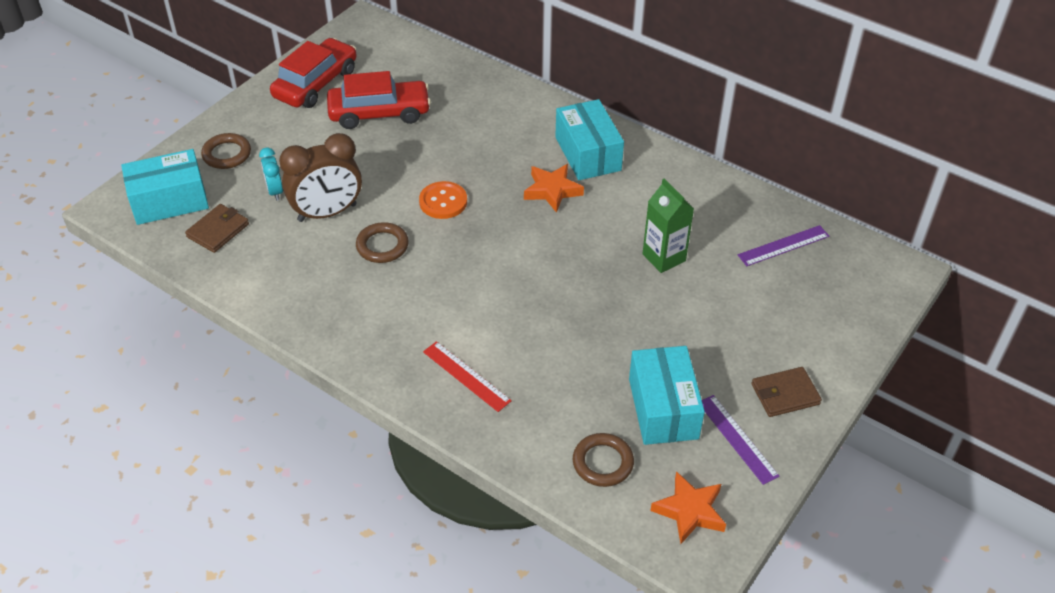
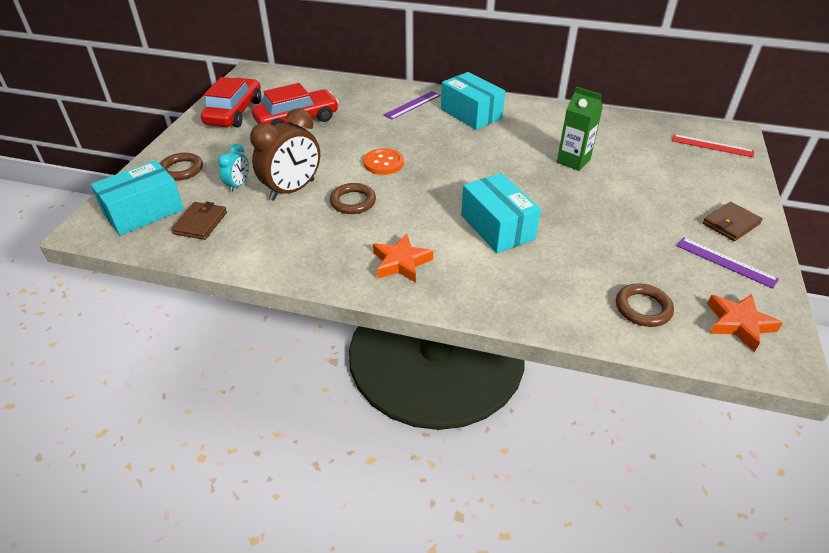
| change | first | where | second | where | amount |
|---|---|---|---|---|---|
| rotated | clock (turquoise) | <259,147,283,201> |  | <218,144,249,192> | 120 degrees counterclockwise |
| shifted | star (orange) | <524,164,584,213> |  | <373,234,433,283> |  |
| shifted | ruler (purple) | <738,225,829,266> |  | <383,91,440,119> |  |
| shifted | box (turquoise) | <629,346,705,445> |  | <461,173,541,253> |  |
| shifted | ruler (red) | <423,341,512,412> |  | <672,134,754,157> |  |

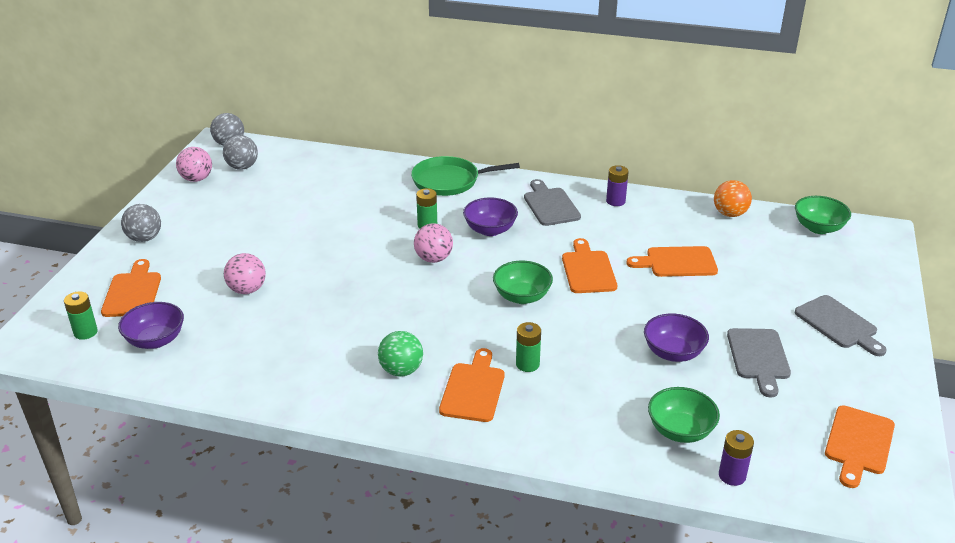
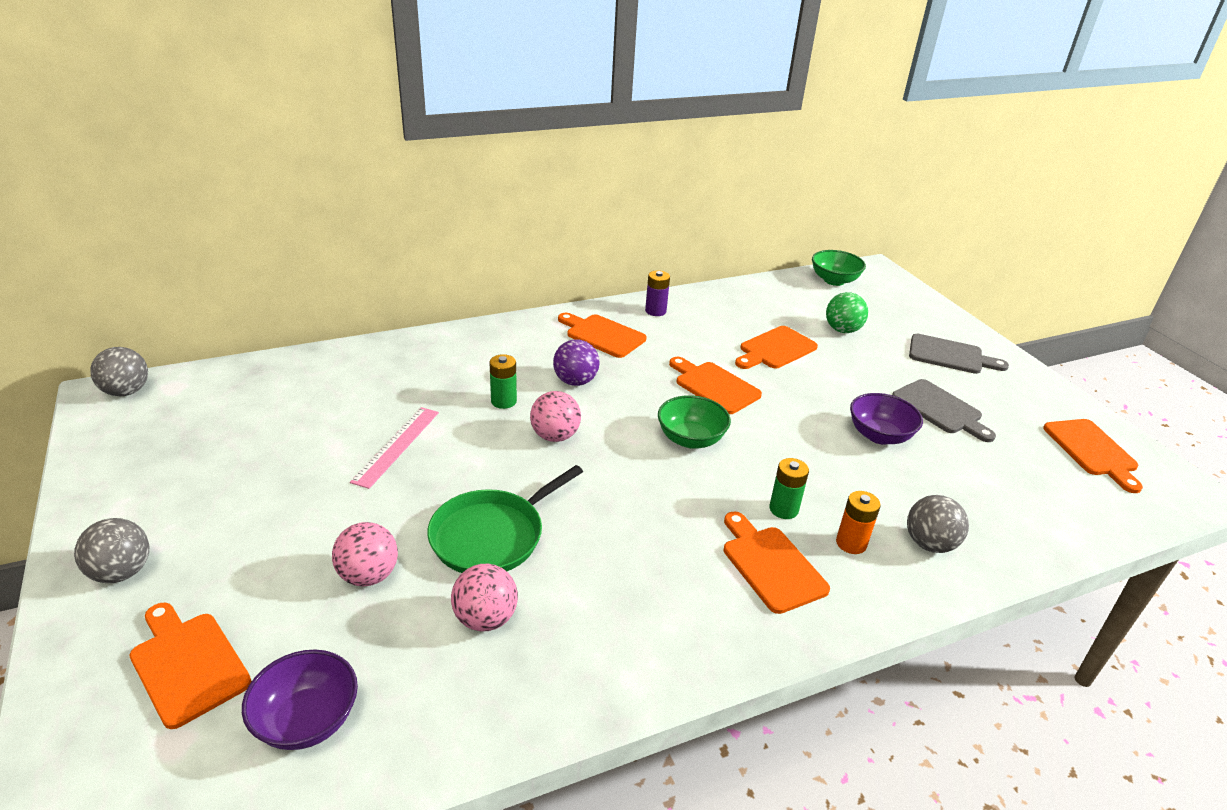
| change | first | where | second | where | amount |
|---|---|---|---|---|---|
| new |  |  | ruler (pink) | <350,407,439,489> |  |
| shifted | pan (green) | <411,156,520,196> |  | <427,465,583,573> |  |
| shifted | ball (pink) | <176,147,212,182> |  | <451,564,518,631> |  |
| swapped | bowl (purple) | <463,197,518,236> | ball (purple) | <553,339,599,386> |  |
| repainted | cutting board (grey) | <524,179,581,226> | cutting board (orange) | <558,313,646,358> |  |
| shifted | ball (green) | <378,331,423,377> |  | <826,292,868,333> |  |
| new |  |  | battery (orange) | <836,491,881,554> |  |
| shifted | ball (grey) | <223,135,258,170> |  | <907,495,969,553> |  |
| gone | battery (green) | <64,291,98,340> |  |  |  |
| gone | bowl (green) | <648,387,720,443> |  |  |  |
| gone | ball (orange) | <714,180,752,217> |  |  |  |
| gone | battery (purple) | <719,430,754,486> |  |  |  |

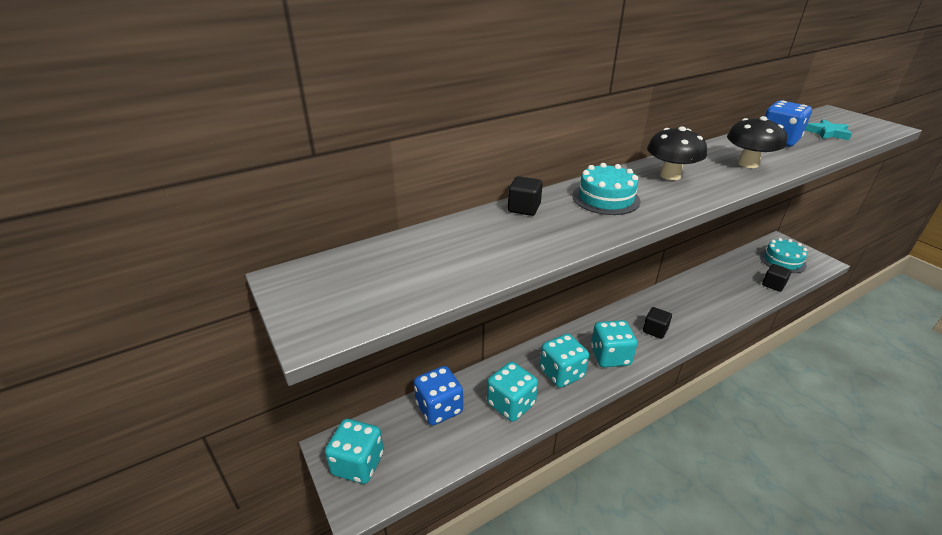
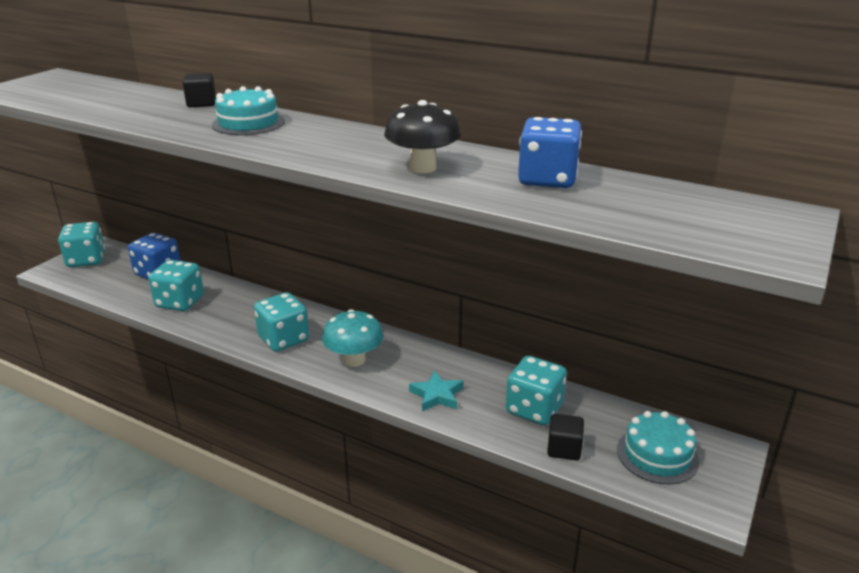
| change | first | where | second | where | amount |
|---|---|---|---|---|---|
| swapped | cube (black) | <643,307,672,339> | mushroom (turquoise) | <322,309,384,367> |  |
| shifted | star (turquoise) | <805,119,852,140> |  | <409,371,463,411> |  |
| shifted | dice (turquoise) | <540,334,589,388> |  | <506,356,567,425> |  |
| gone | mushroom (black) | <647,126,707,180> |  |  |  |

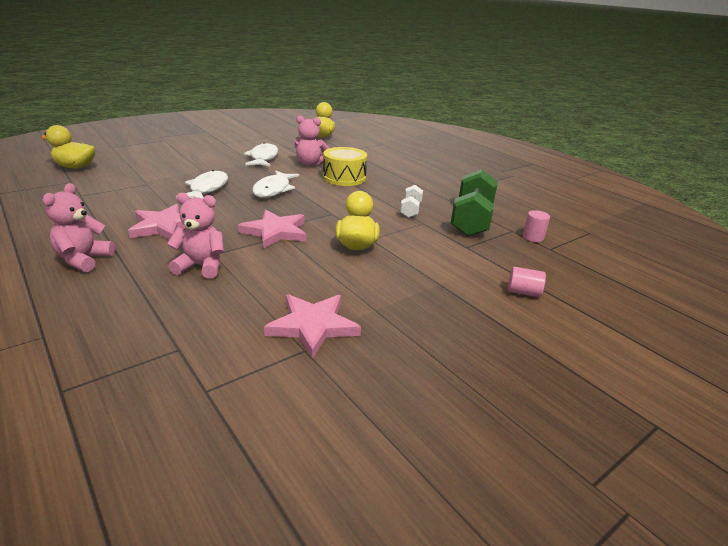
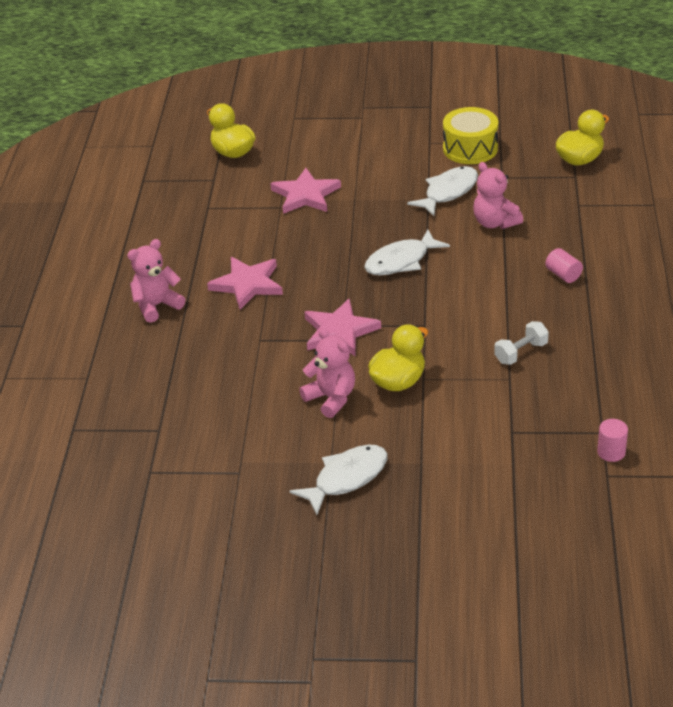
| change | first | where | second | where | amount |
|---|---|---|---|---|---|
| shifted | star (pink) | <264,294,361,359> |  | <270,168,341,214> |  |
| shifted | fish (white) | <176,170,228,199> |  | <289,445,387,515> |  |
| shifted | teddy bear (pink) | <167,193,224,279> |  | <299,328,355,418> |  |
| shifted | drum (yellow) | <323,147,367,186> |  | <443,107,498,164> |  |
| shifted | cylinder (pink) | <508,267,546,297> |  | <545,248,583,283> |  |
| gone | dumbbell (green) | <451,169,498,236> |  |  |  |

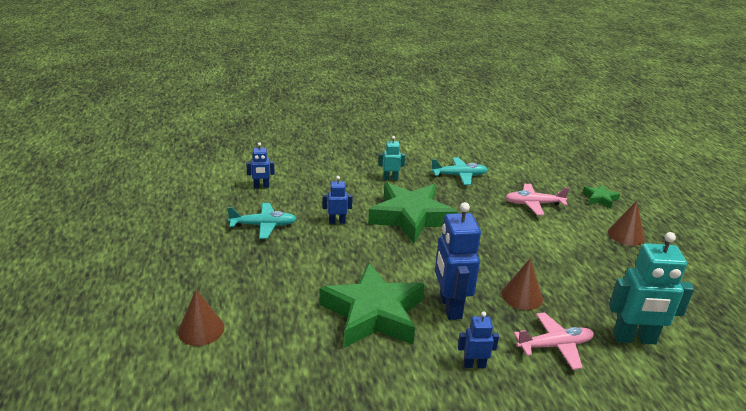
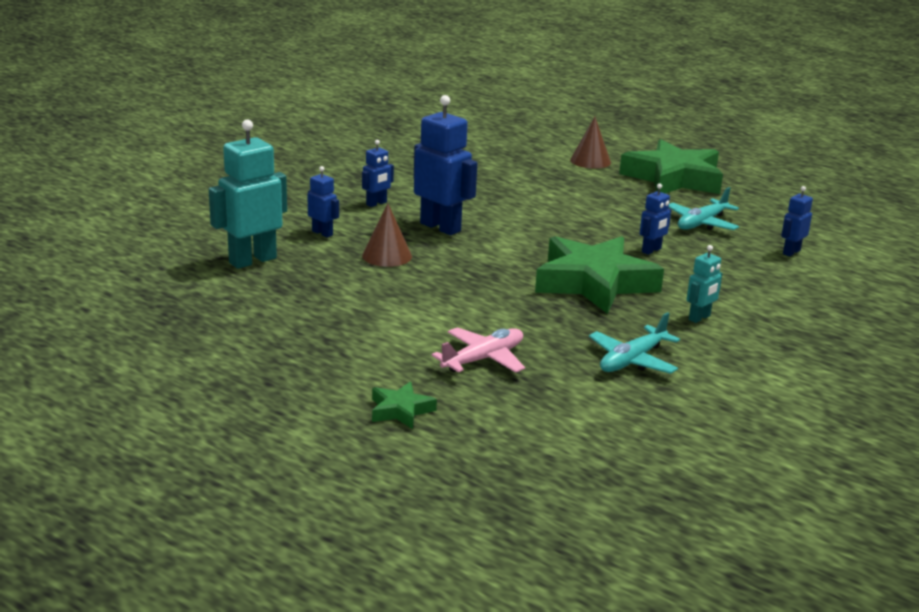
| change | first | where | second | where | amount |
|---|---|---|---|---|---|
| swapped | plane (pink) | <513,312,594,370> | robot (blue) | <307,166,339,238> |  |
| shifted | star (green) | <320,263,425,348> |  | <619,139,723,194> |  |
| gone | cone (brown) | <608,201,645,246> |  |  |  |

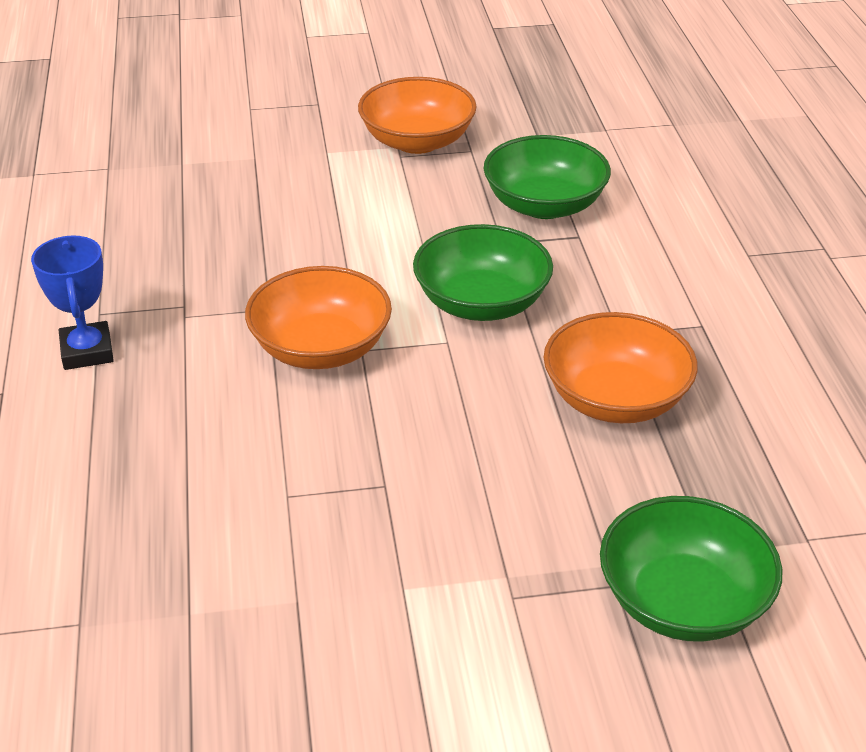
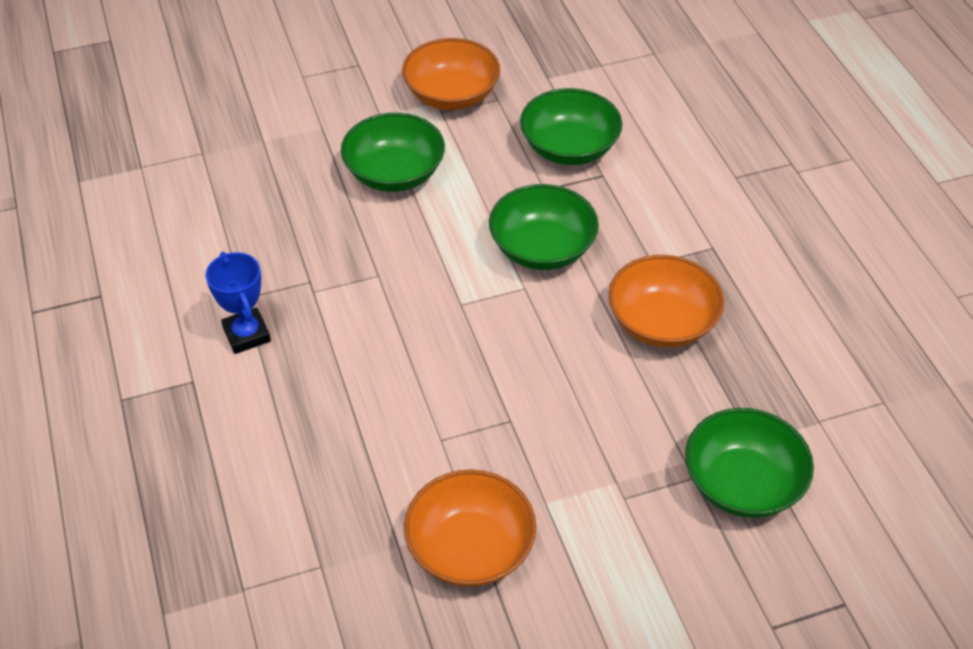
| change | first | where | second | where | amount |
|---|---|---|---|---|---|
| new |  |  | bowl (green) | <341,113,445,192> |  |
| shifted | bowl (orange) | <245,266,392,369> |  | <404,470,536,587> |  |

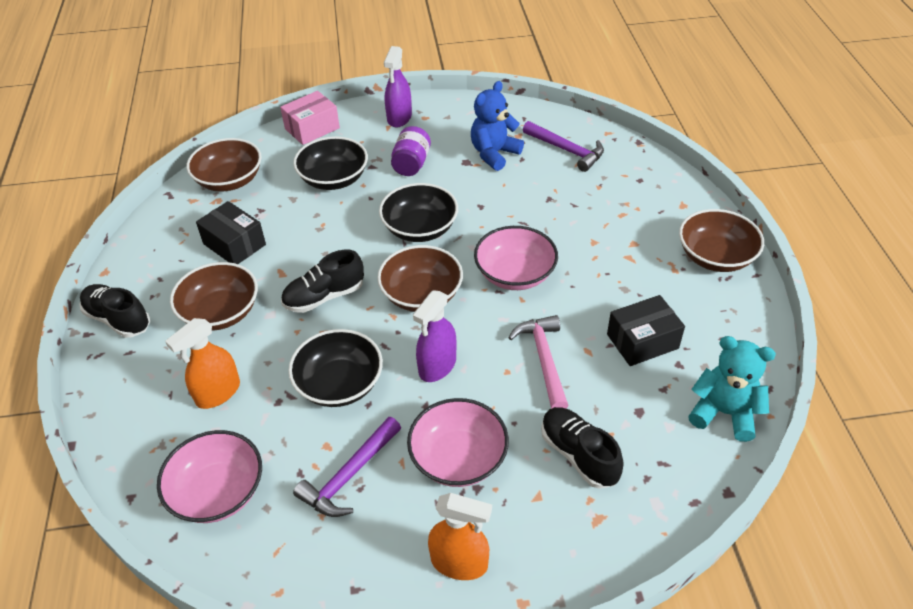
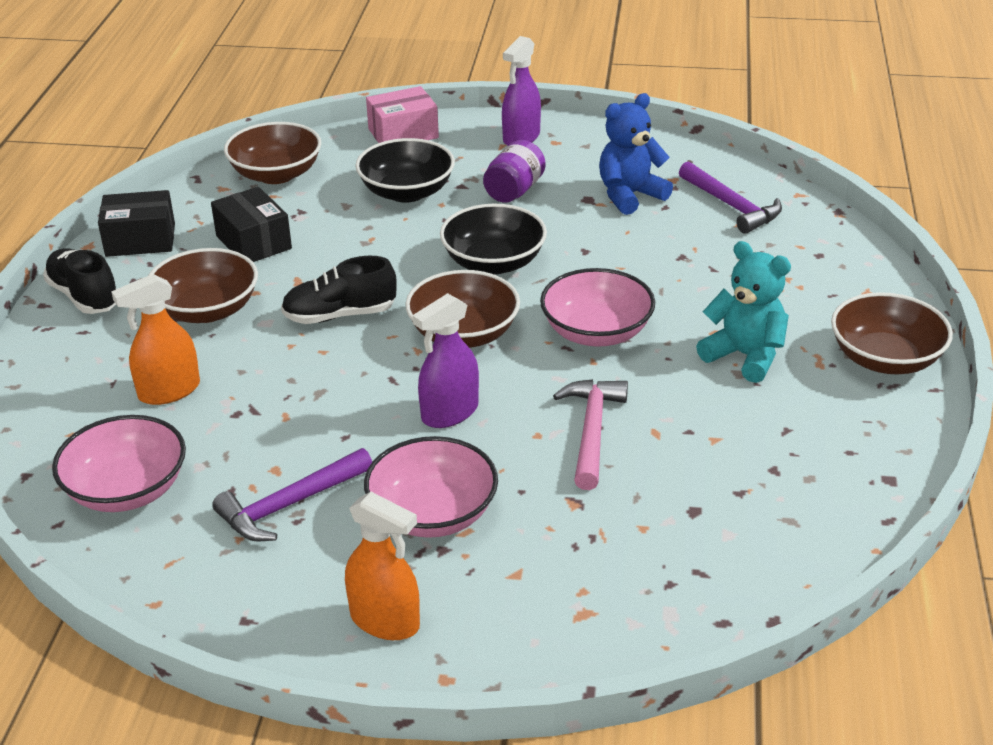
| change | first | where | second | where | amount |
|---|---|---|---|---|---|
| shifted | box (black) | <607,295,685,366> |  | <98,190,175,257> |  |
| shifted | teddy bear (turquoise) | <688,336,776,442> |  | <696,241,791,383> |  |
| gone | bowl (black) | <288,329,383,407> |  |  |  |
| gone | shoe (black) | <541,407,624,489> |  |  |  |

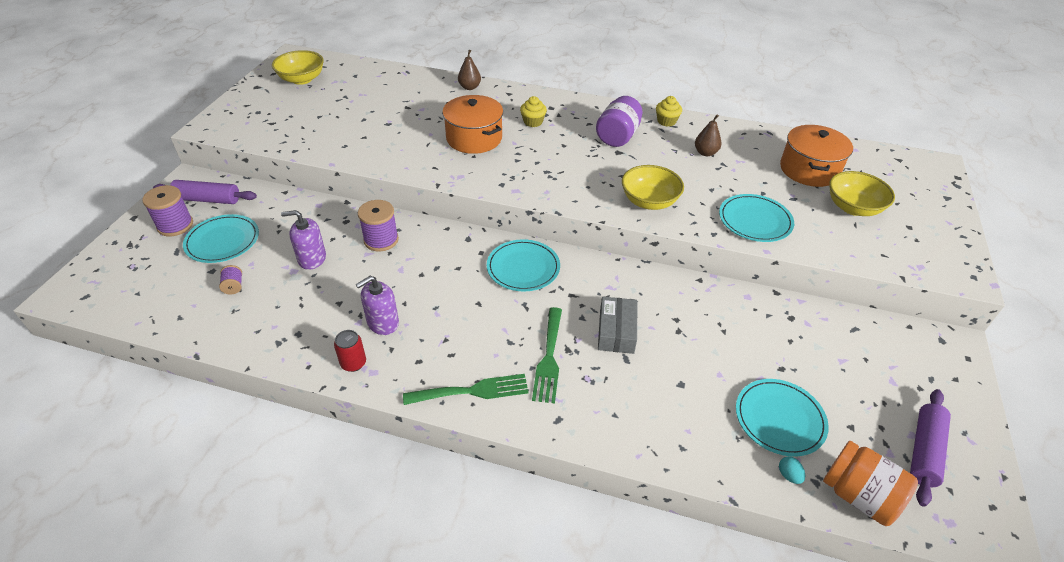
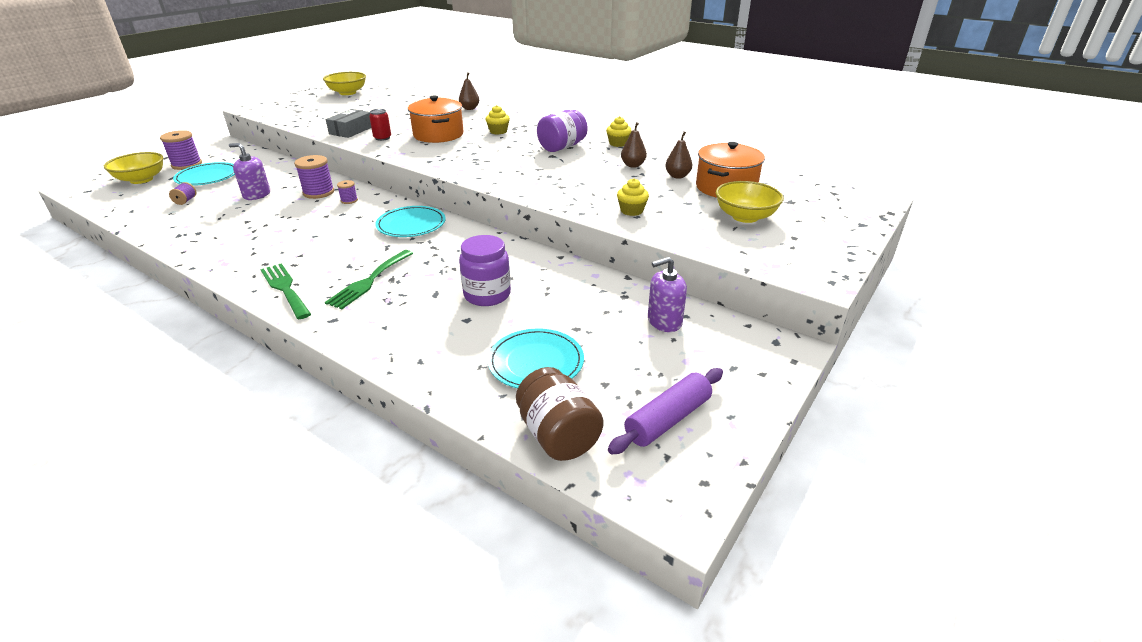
| change | first | where | second | where | amount |
|---|---|---|---|---|---|
| shifted | bowl (yellow) | <622,165,684,210> |  | <104,152,163,184> |  |
| rotated | fork (green) | <403,374,529,405> |  | <260,263,311,319> | 135 degrees counterclockwise |
| shifted | box (grey) | <598,297,637,354> |  | <326,109,371,138> |  |
| new |  |  | spool (purple) | <337,180,358,204> |  |
| shifted | can (red) | <334,330,366,372> |  | <369,109,391,141> |  |
| new |  |  | jar (purple) | <459,235,511,306> |  |
| repainted | jar (orange) | <823,441,918,526> | jar (brown) | <516,367,604,461> |  |
| swapped | plate (turquoise) | <719,194,794,242> | cupcake (yellow) | <617,178,649,216> |  |
| shifted | soap dispenser (purple) | <356,276,399,335> |  | <648,257,687,332> |  |
| new |  |  | pear (brown) | <665,131,692,179> |  |
| gone | rolling pin (purple) | <153,180,257,204> |  |  |  |
| gone | egg (turquoise) | <779,456,805,484> |  |  |  |

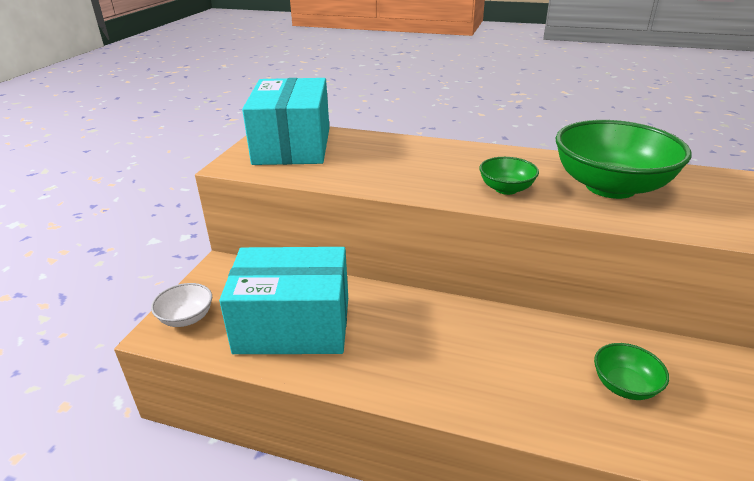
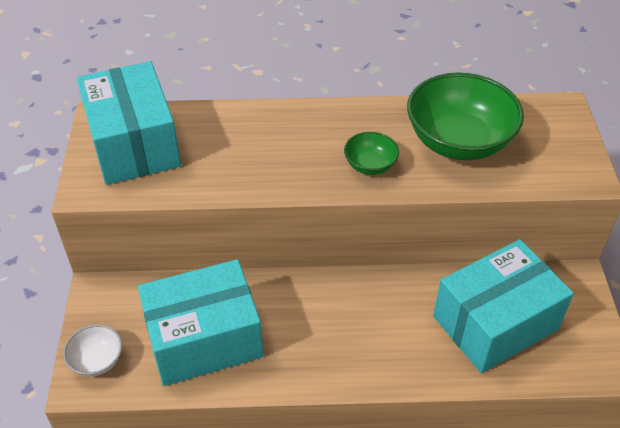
| change | first | where | second | where | amount |
|---|---|---|---|---|---|
| swapped | bowl (green) | <594,343,669,400> | box (turquoise) | <433,239,574,373> |  |

